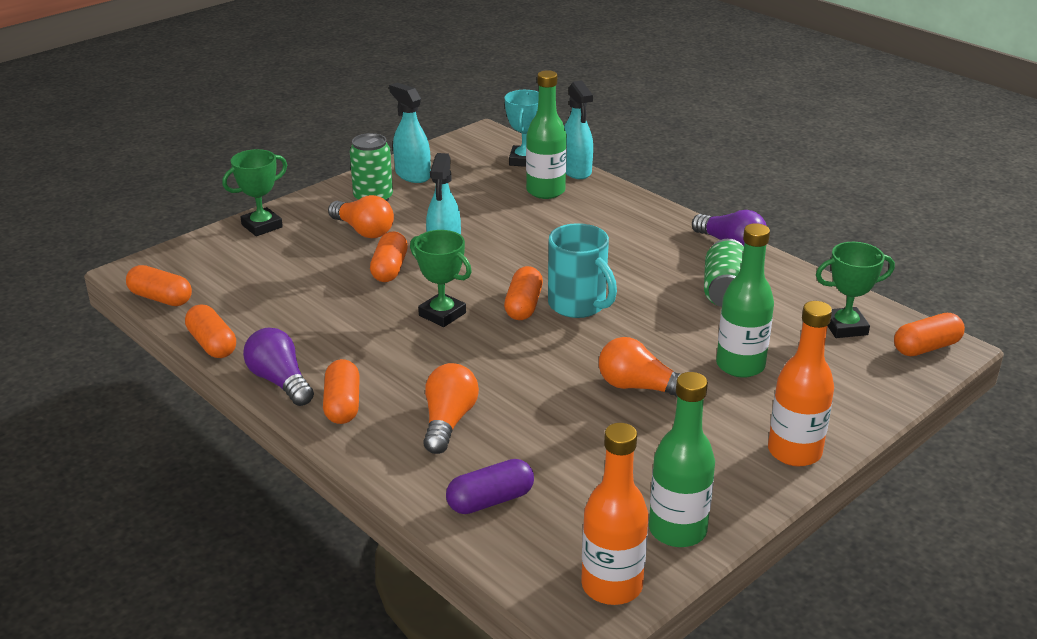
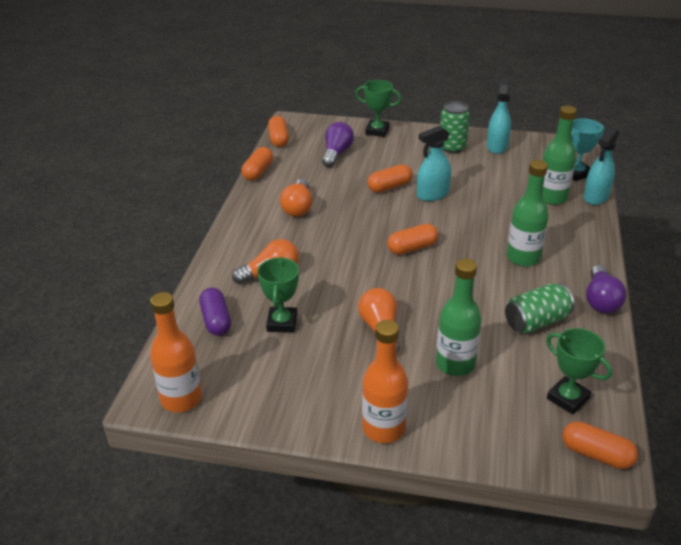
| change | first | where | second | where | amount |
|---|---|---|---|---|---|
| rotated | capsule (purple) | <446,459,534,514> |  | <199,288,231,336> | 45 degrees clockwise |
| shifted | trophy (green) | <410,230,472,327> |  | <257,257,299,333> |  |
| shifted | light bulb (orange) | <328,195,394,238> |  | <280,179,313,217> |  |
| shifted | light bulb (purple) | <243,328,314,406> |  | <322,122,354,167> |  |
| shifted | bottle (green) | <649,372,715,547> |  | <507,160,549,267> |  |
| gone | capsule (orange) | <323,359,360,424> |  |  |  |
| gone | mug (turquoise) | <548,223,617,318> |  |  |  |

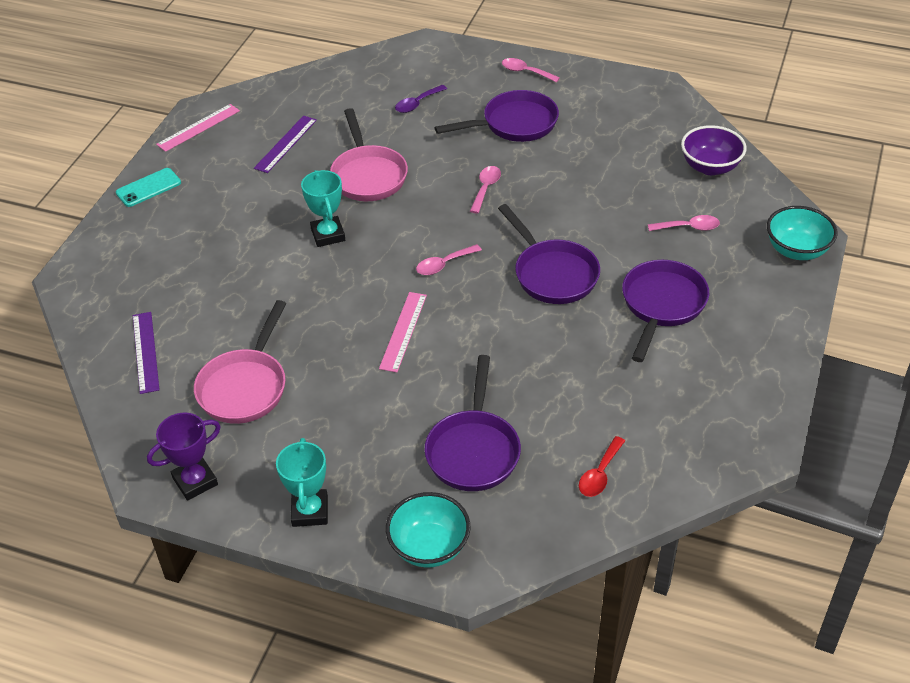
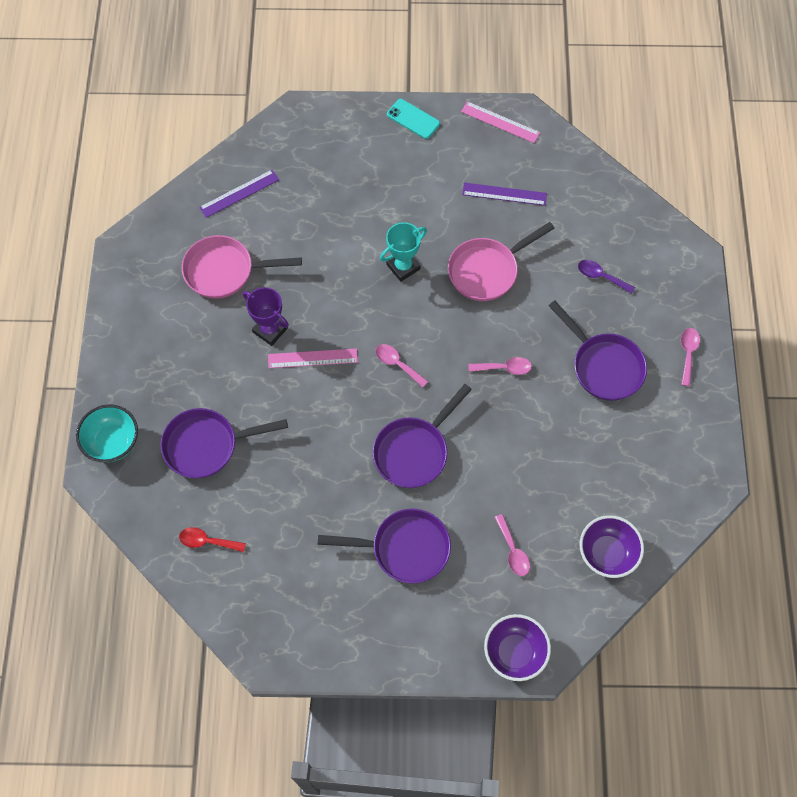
| change | first | where | second | where | amount |
|---|---|---|---|---|---|
| shifted | trophy (purple) | <147,413,221,500> |  | <243,287,289,346> |  |
| repainted | bowl (turquoise) | <767,206,837,260> | bowl (purple) | <484,614,551,681> |  |
| gone | trophy (turquoise) | <276,438,328,527> |  |  |  |

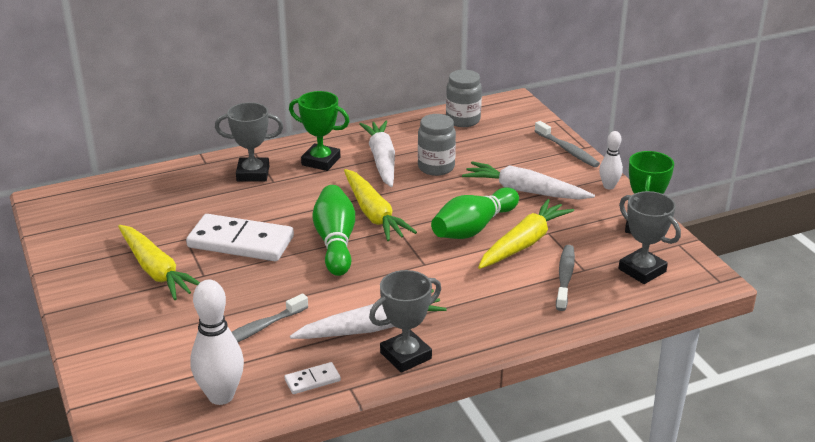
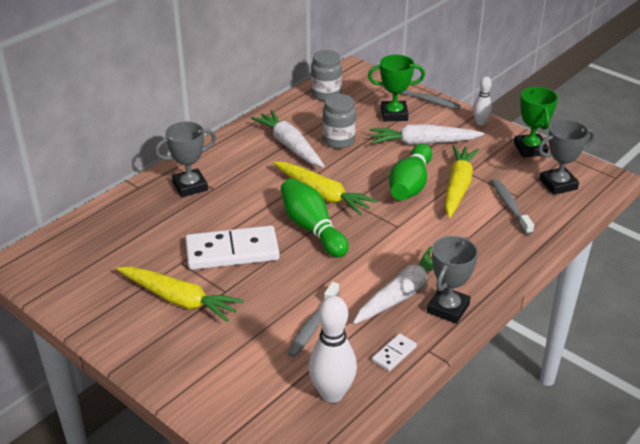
| change | first | where | second | where | amount |
|---|---|---|---|---|---|
| shifted | trophy (green) | <289,91,349,171> |  | <368,55,425,121> |  |
| rotated | trophy (grey) | <619,191,681,284> |  | <538,120,595,195> | 45 degrees counterclockwise |

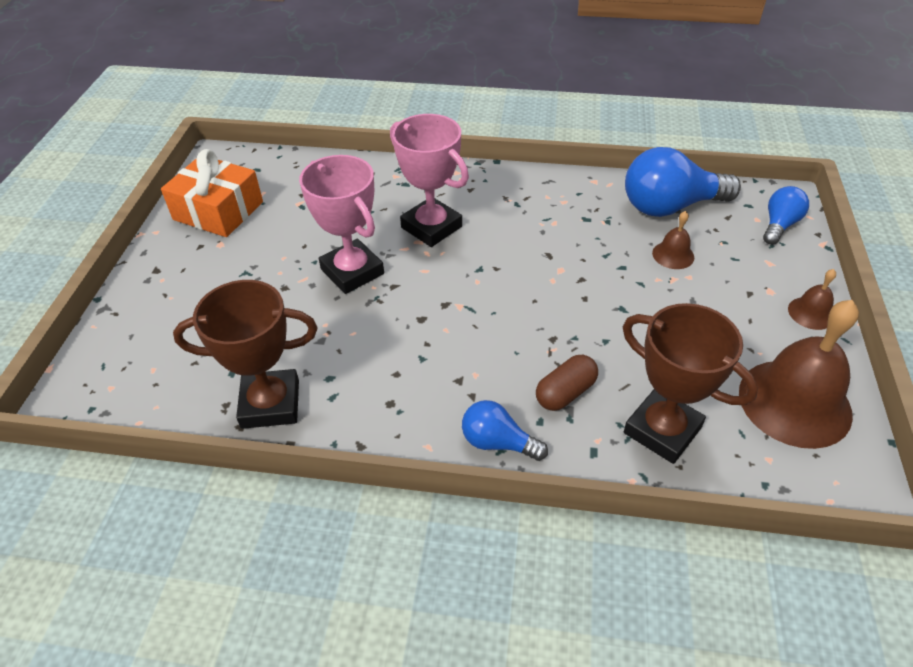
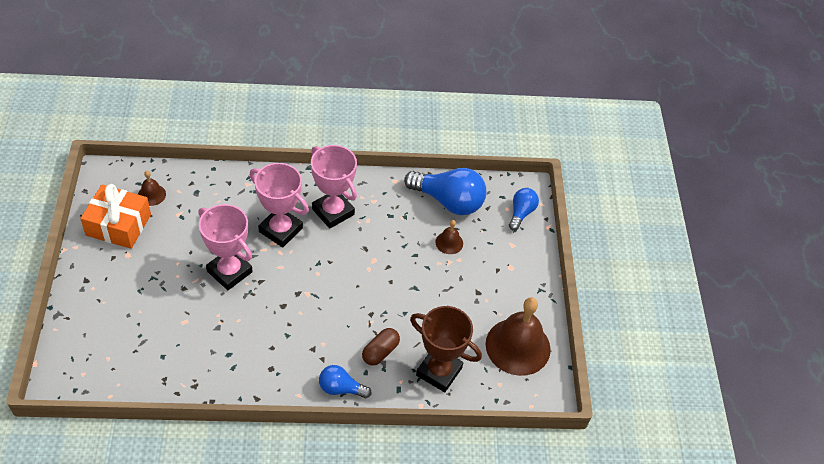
| change | first | where | second | where | amount |
|---|---|---|---|---|---|
| shifted | bell (brown) | <788,269,836,330> |  | <138,171,166,206> |  |
| new |  |  | trophy (pink) | <311,145,357,229> |  |
| rotated | light bulb (blue) | <625,147,741,217> |  | <404,168,486,215> | 135 degrees counterclockwise |
| gone | trophy (brown) | <173,280,317,429> |  |  |  |

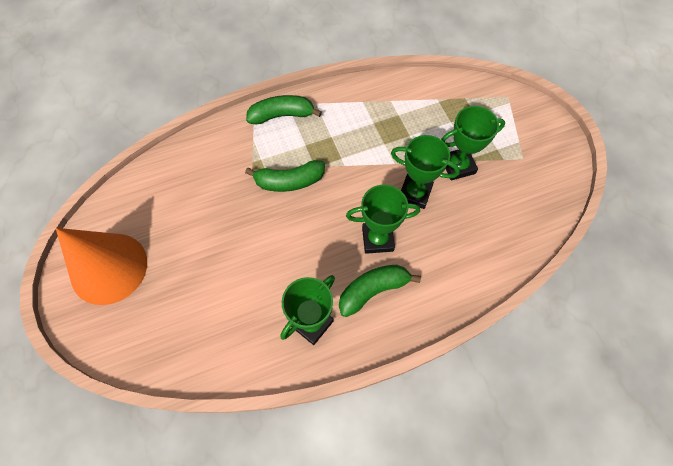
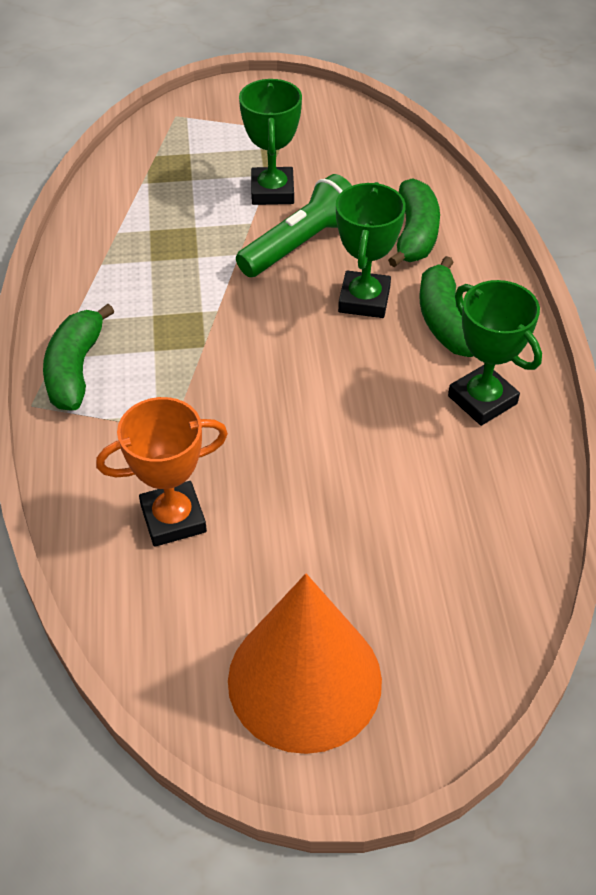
| change | first | where | second | where | amount |
|---|---|---|---|---|---|
| new |  |  | trophy (orange) | <96,397,228,547> |  |
| swapped | trophy (green) | <391,135,460,209> | flashlight (green) | <236,174,352,277> |  |
| shifted | banana (green) | <245,160,325,192> |  | <388,178,440,268> |  |

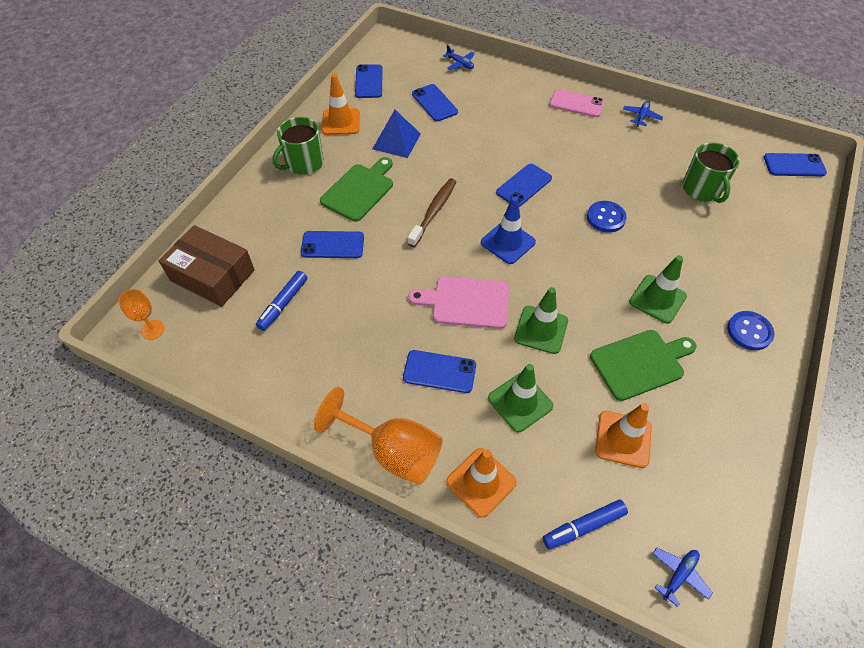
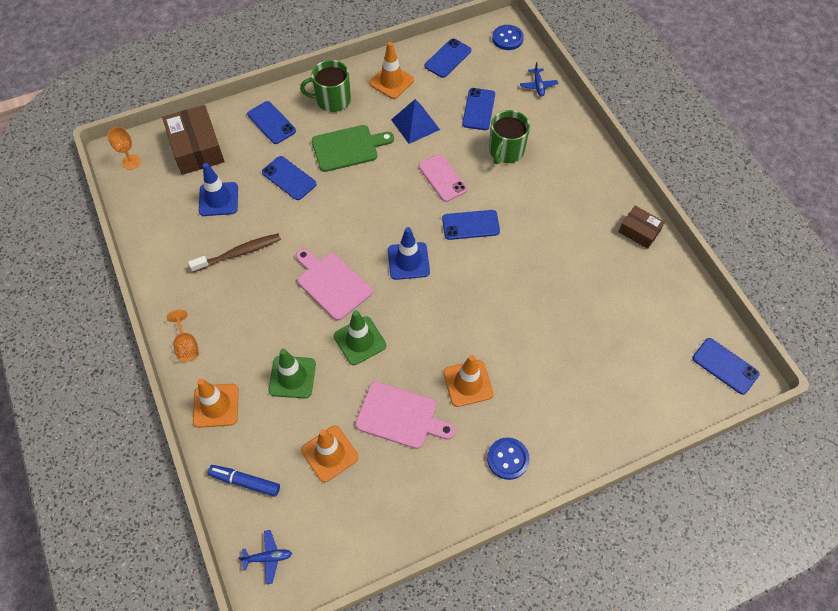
| change | first | where | second | where | amount |
|---|---|---|---|---|---|
| scaled | goblet (orange) | <314,387,443,485> |  | <166,310,199,362> | x0.53 |
| shifted | toothbrush (brown) | <408,178,456,247> |  | <188,233,281,272> |  |
| swapped | marker (blue) | <256,271,308,331> | traffic cone (blue) | <199,163,238,216> |  |
| shifted | phone (blue) | <403,350,476,393> |  | <247,101,296,144> |  |
| repainted | cutting board (green) | <590,330,696,401> | cutting board (pink) | <355,382,455,449> |  |
| shifted | phone (pink) | <549,89,604,117> |  | <419,154,467,202> |  |
| repainted | traffic cone (green) | <629,255,687,324> | traffic cone (orange) | <443,355,494,407> |  |
| shifted | mug (green) | <682,142,740,203> |  | <489,110,530,164> |  |
| shifted | button (blue) | <587,201,627,233> |  | <492,25,524,50> |  |
| swapped | plane (blue) | <623,101,663,127> | box (brown) | <619,206,665,249> |  |

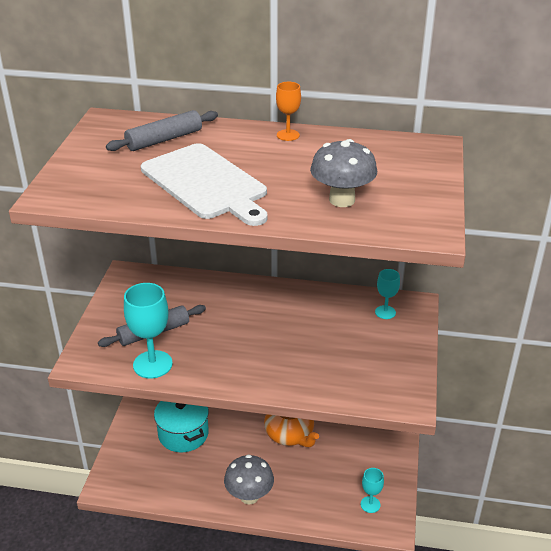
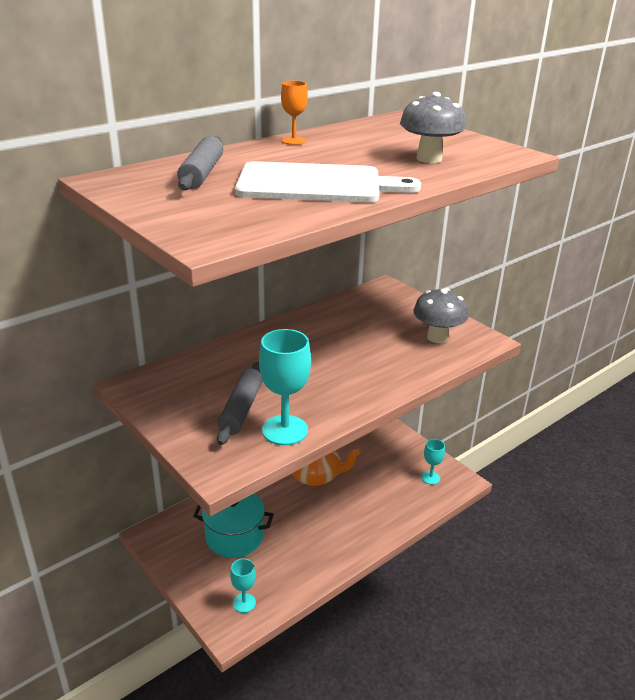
| change | first | where | second | where | amount |
|---|---|---|---|---|---|
| shifted | goblet (turquoise) | <375,269,400,319> |  | <230,558,256,613> |  |
| shifted | mushroom (grey) | <224,454,274,504> |  | <413,288,469,343> |  |

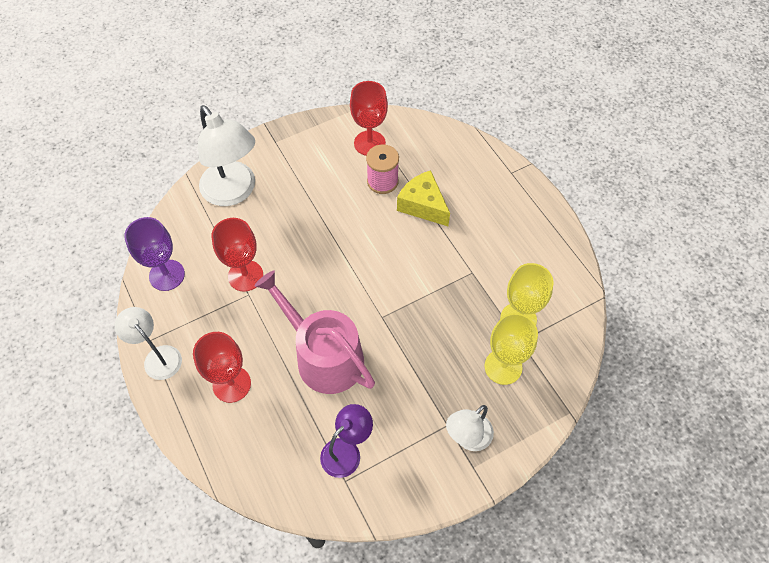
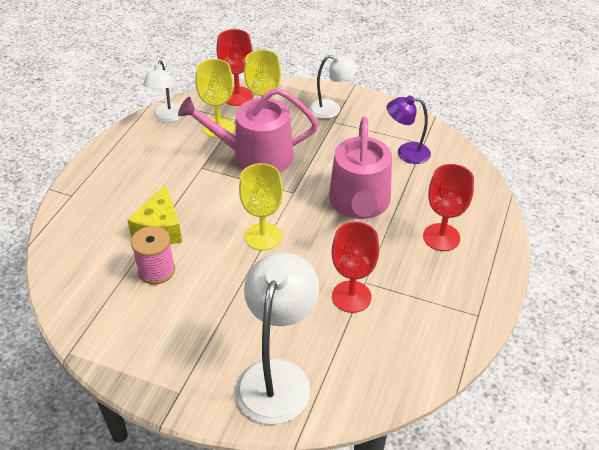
| change | first | where | second | where | amount |
|---|---|---|---|---|---|
| shifted | lamp (white) | <114,307,182,380> |  | <143,60,183,123> |  |
| new |  |  | watering can (pink) | <178,88,318,172> |  |
| shifted | goblet (red) | <350,81,388,156> |  | <216,29,253,106> |  |
| new |  |  | goblet (yellow) | <239,163,283,251> |  |
| gone | goblet (purple) | <124,217,185,291> |  |  |  |

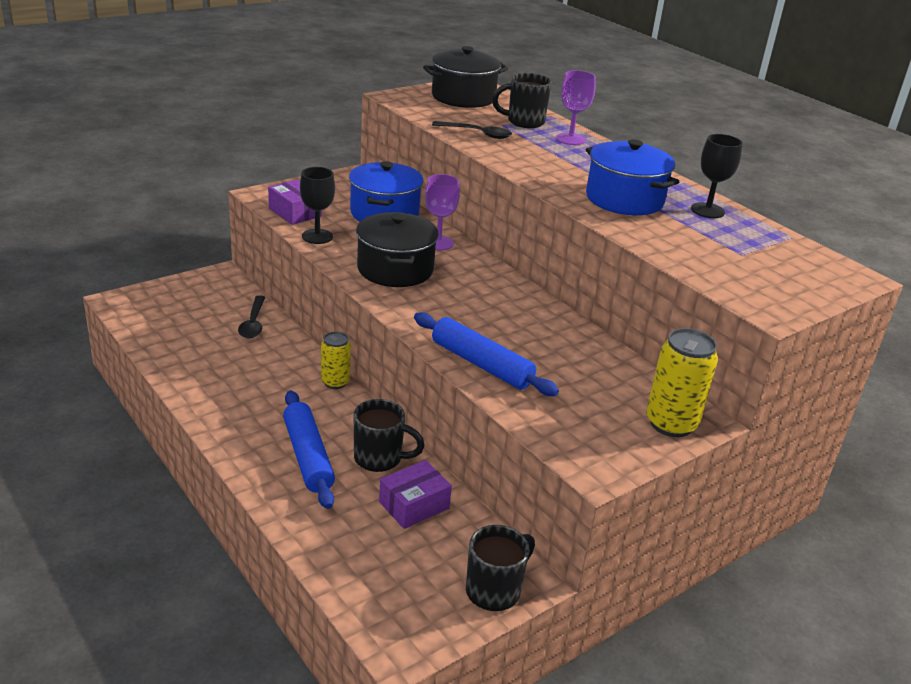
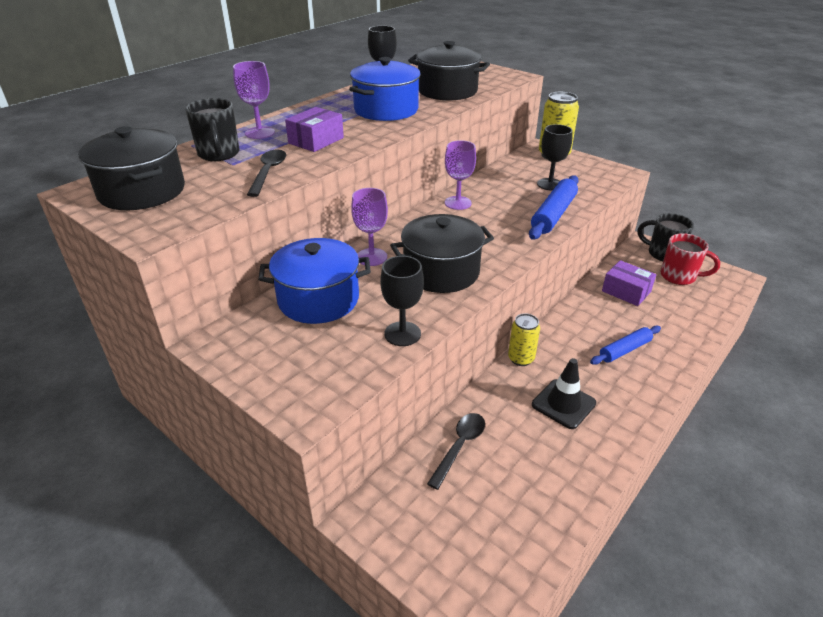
| change | first | where | second | where | amount |
|---|---|---|---|---|---|
| shifted | box (purple) | <268,179,321,225> |  | <285,107,344,152> |  |
| new |  |  | pot (black) | <408,41,490,101> |  |
| rotated | spoon (black) | <238,295,265,339> |  | <427,413,485,490> | 45 degrees counterclockwise |
| new |  |  | goblet (purple) | <445,140,476,210> |  |
| new |  |  | traffic cone (black) | <532,358,596,429> |  |
| new |  |  | goblet (black) | <537,124,573,191> |  |
| scaled | rolling pin (blue) | <283,391,335,509> |  | <590,326,661,365> | x0.66 |
| new |  |  | mug (red) | <661,233,720,285> |  |
| gone | mug (black) | <354,399,425,472> |  |  |  |

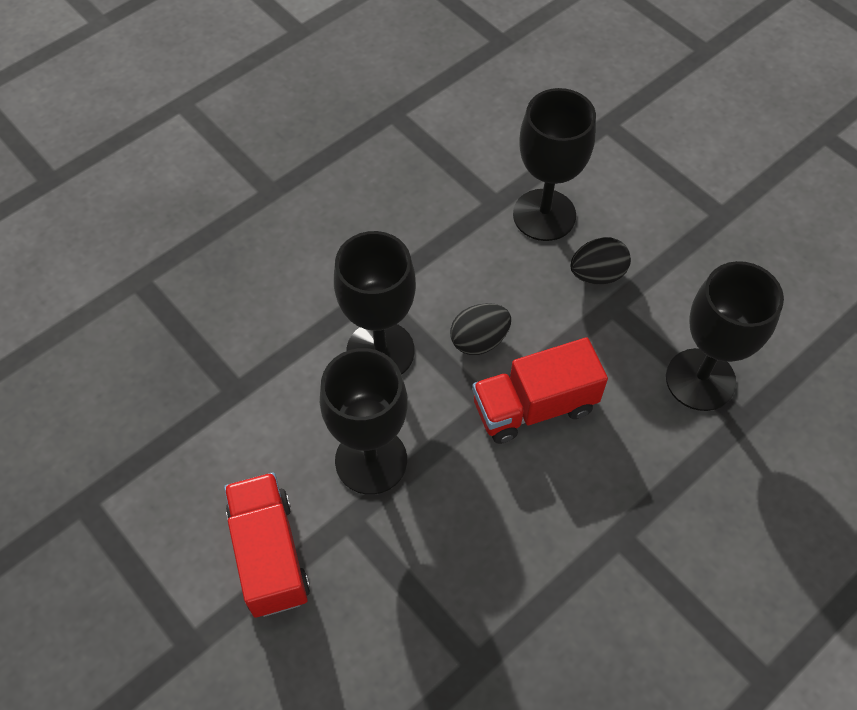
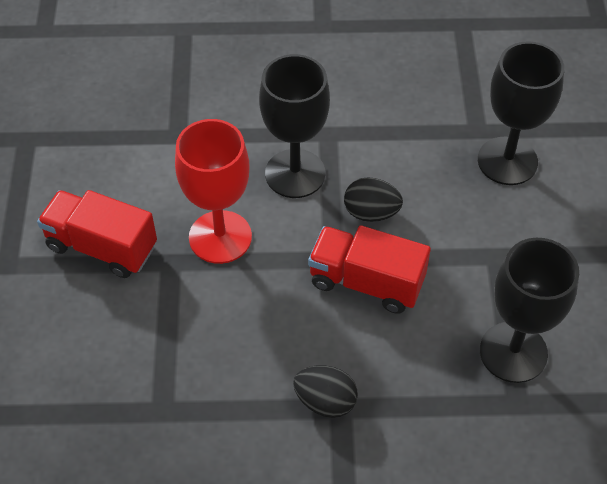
| change | first | where | second | where | amount |
|---|---|---|---|---|---|
| rotated | truck (red) | <224,472,310,618> |  | <37,190,157,278> | 90 degrees counterclockwise |
| repainted | goblet (black) | <320,348,408,495> | goblet (red) | <175,119,252,264> |  |
| shifted | egg (black) | <570,237,631,284> |  | <293,365,358,418> |  |

